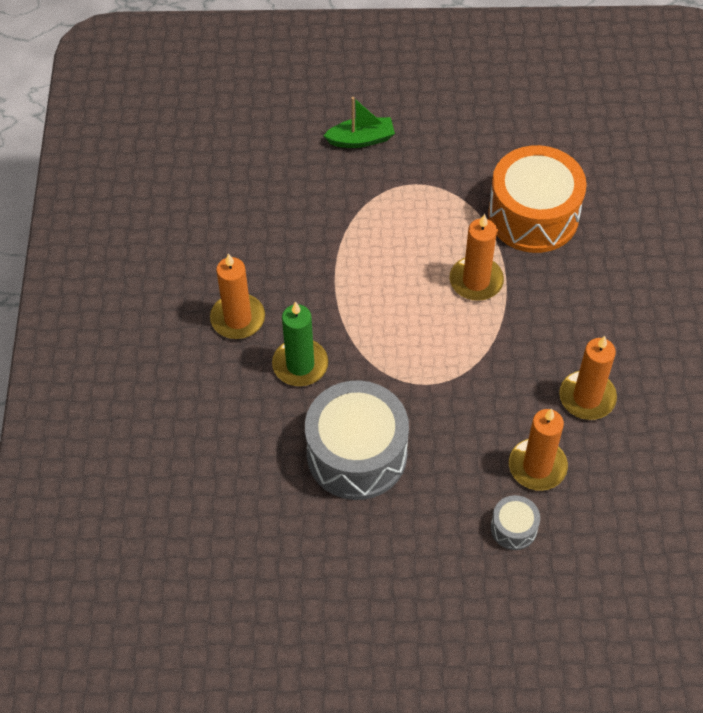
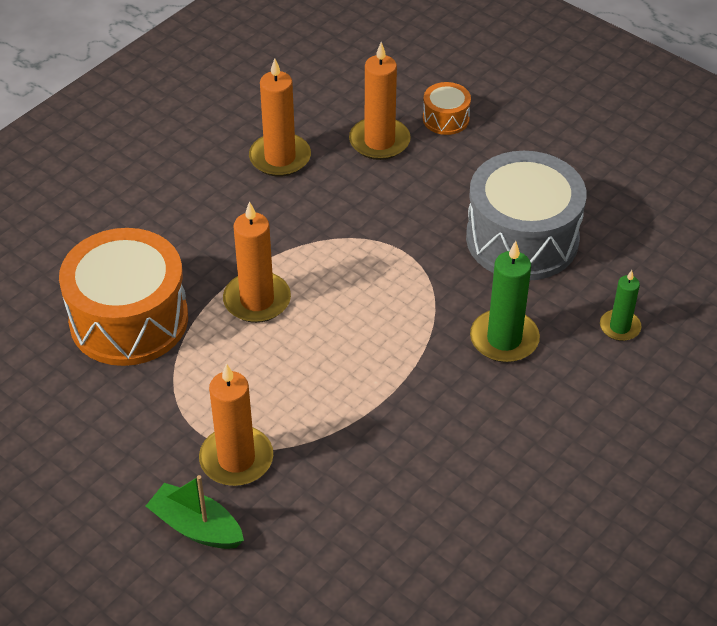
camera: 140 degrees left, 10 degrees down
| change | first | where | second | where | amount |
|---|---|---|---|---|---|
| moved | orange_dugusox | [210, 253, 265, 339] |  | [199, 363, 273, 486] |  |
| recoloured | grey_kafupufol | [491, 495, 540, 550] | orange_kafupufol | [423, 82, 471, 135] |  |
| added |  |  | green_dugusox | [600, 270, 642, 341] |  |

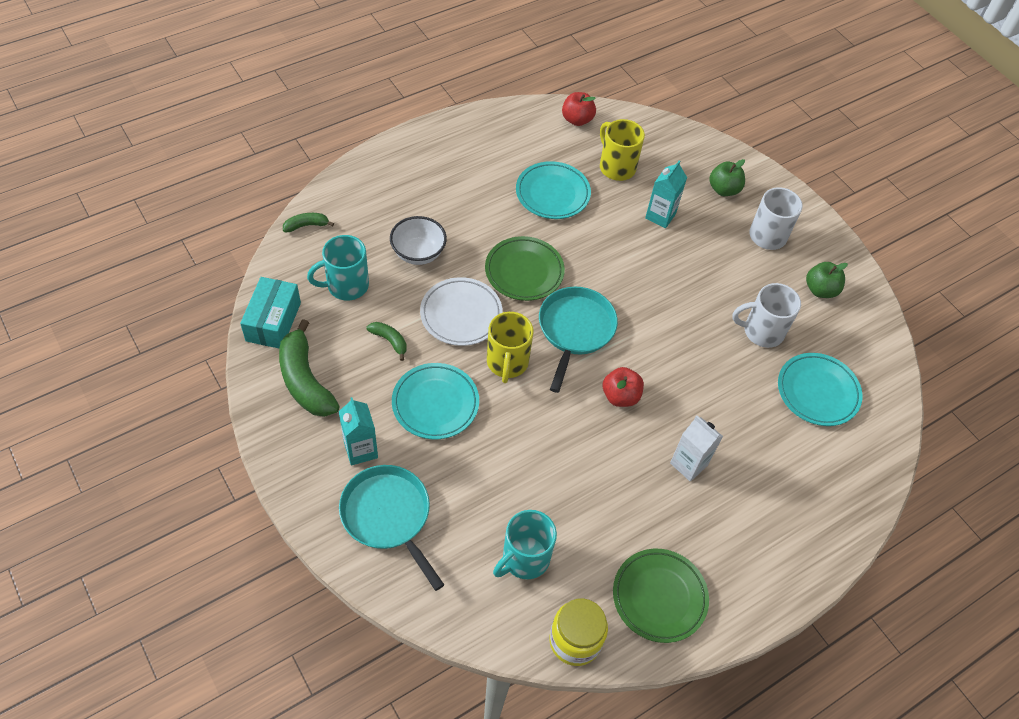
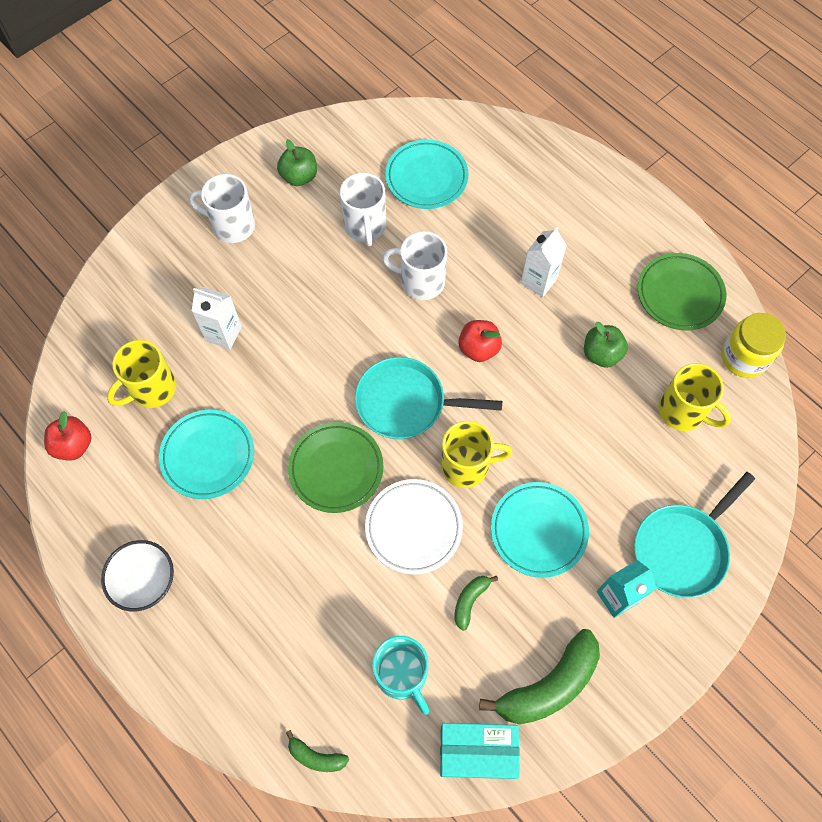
camera: 95 degrees left, 10 degrees up
| change | first | where | second | where | amount |
|---|---|---|---|---|---|
| turned | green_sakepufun | [283, 213, 334, 232] |  | [286, 730, 349, 772] | 45 degrees counterclockwise |
| moved | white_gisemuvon | [390, 216, 447, 265] |  | [101, 540, 174, 611] |  |
| recoloured | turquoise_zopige | [493, 510, 557, 579] | yellow_zopige | [659, 363, 731, 431] |  |
| recoloured | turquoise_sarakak | [645, 160, 687, 228] | white_sarakak | [192, 287, 242, 349] |  |
| moved | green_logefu | [709, 159, 745, 196] |  | [584, 322, 628, 368] |  |
| added |  |  | white_zopige | [382, 231, 447, 300] |  |

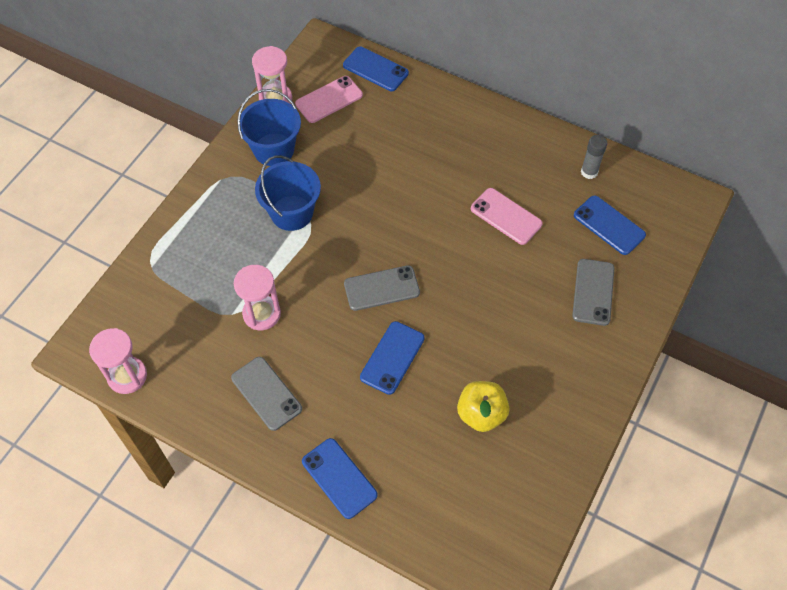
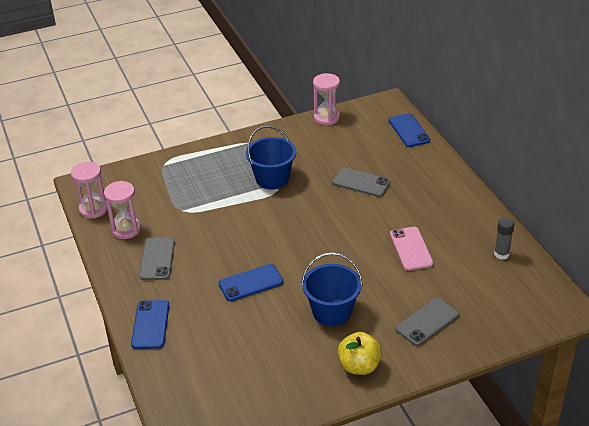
camera: 40 degrees right, 20 degrees down
| change | first | where | second | where | amount |
|---|---|---|---|---|---|
| moved | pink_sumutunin | [234, 265, 281, 330] |  | [104, 181, 141, 239] |  |
| moved | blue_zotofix | [237, 89, 301, 166] |  | [301, 252, 363, 326] |  |
| removed | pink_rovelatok | [295, 76, 363, 123] |  |  |  |
| moved | grey_rovelatok | [344, 265, 420, 311] |  | [332, 167, 390, 197] |  |
| moved | yellow_logefu | [457, 381, 509, 432] |  | [338, 332, 382, 375] |  |
| removed | blue_rovelatok | [574, 195, 646, 255] |  |  |  |

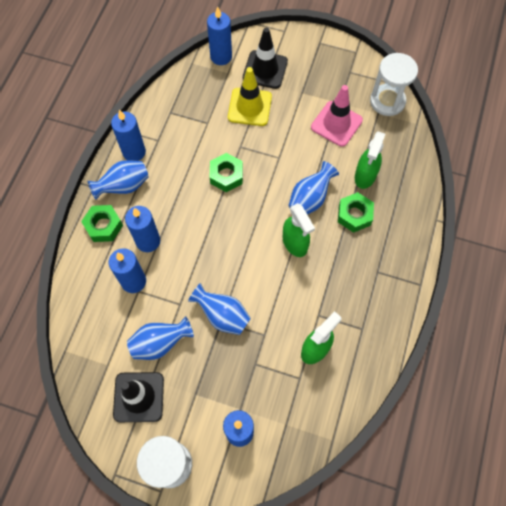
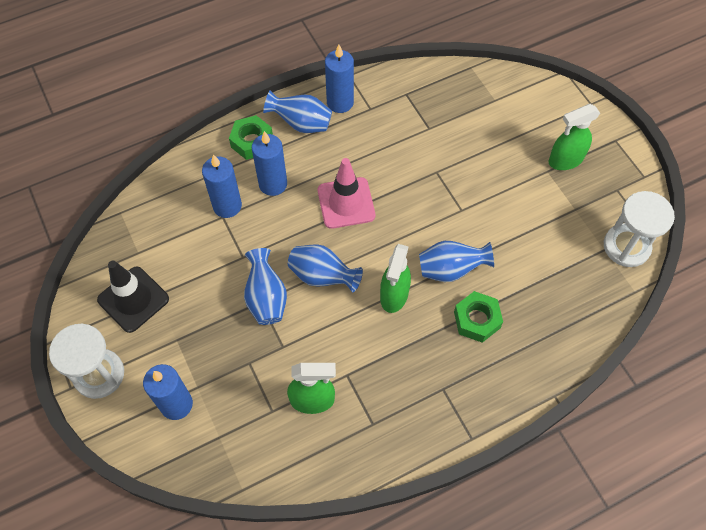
camera: 45 degrees right, 5 degrees down
| change | first | where | second | where | amount |
|---|---|---|---|---|---|
| moved | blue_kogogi | [127, 316, 194, 360] |  | [288, 244, 363, 292] |  |
| removed | blue_dugusox | [207, 6, 232, 65] |  |  |  |
| removed | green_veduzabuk | [210, 153, 243, 192] |  |  |  |
| removed | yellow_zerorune | [228, 67, 272, 126] |  |  |  |
| removed | black_zerorune | [243, 27, 288, 89] |  |  |  |
| moved | pink_zerorune | [311, 85, 363, 147] |  | [318, 158, 375, 229] |  |
| moved | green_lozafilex | [355, 131, 385, 189] |  | [549, 104, 600, 170] |  |

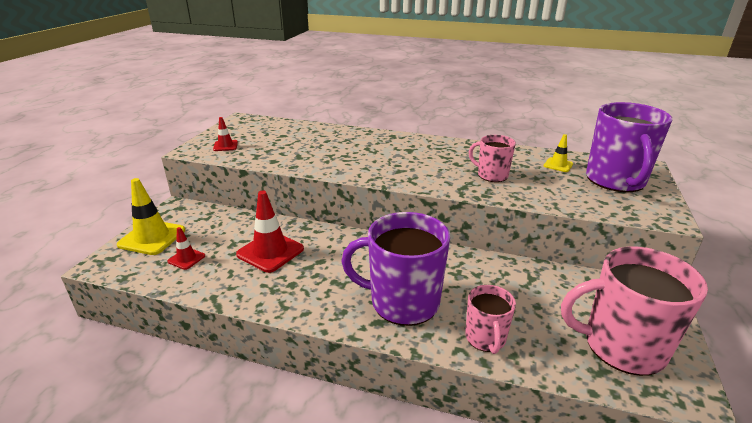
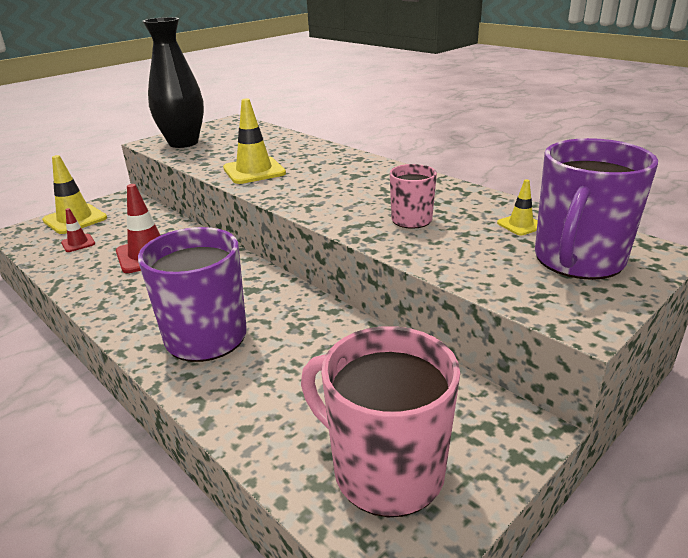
camera: 30 degrees right, 0 degrees up
| change | first | where | second | where | amount |
|---|---|---|---|---|---|
| replaced | red_zerorune | [213, 117, 238, 151] | black_kogogi | [143, 17, 204, 148] |  |
| removed | pink_zopige | [465, 285, 516, 354] |  |  |  |
| added |  |  | yellow_zerorune | [223, 99, 286, 184] |  |

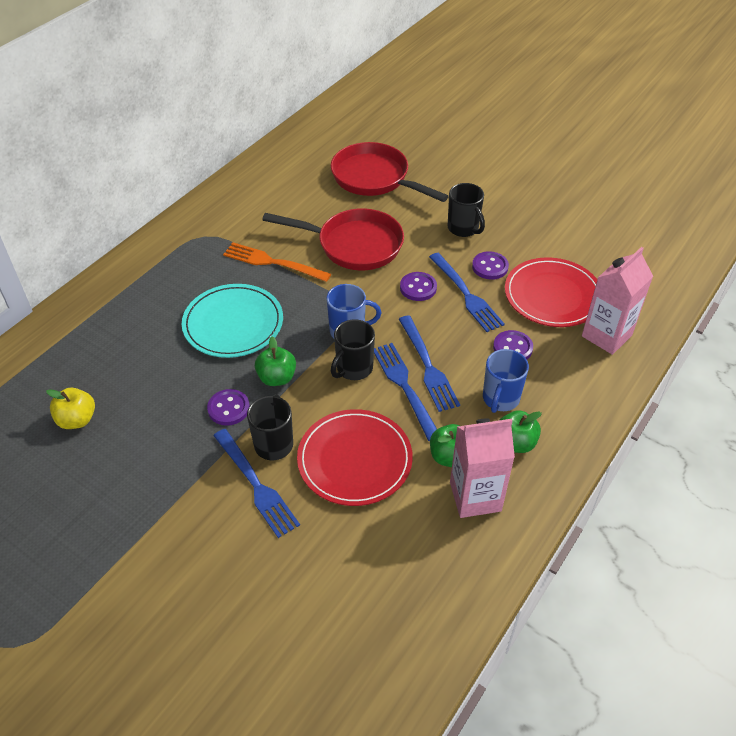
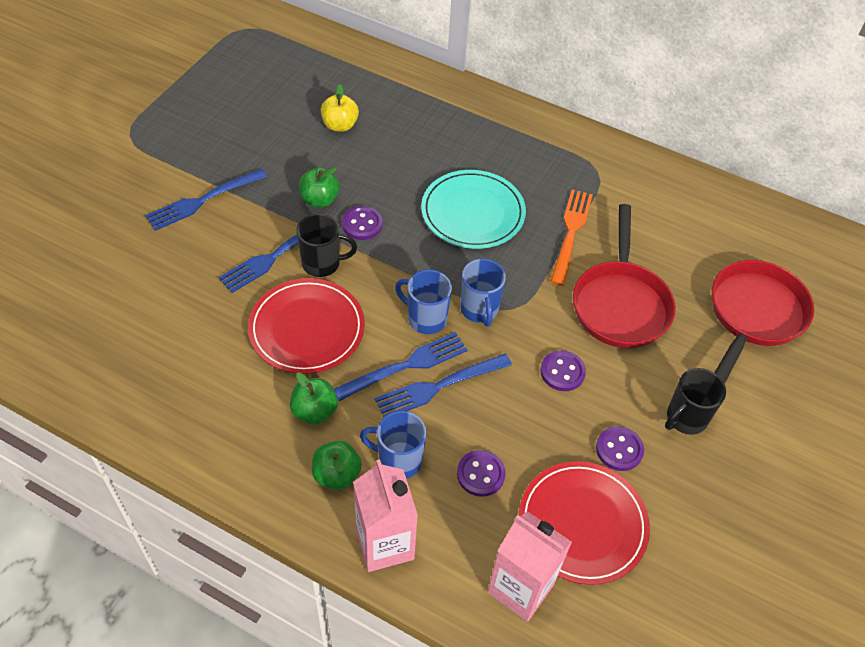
camera: 80 degrees right, 5 degrees up
| change | first | where | second | where | amount |
|---|---|---|---|---|---|
| moved | green_logefu | [255, 336, 296, 386] |  | [299, 167, 340, 207] |  |
| recoloured | black_zopige | [331, 319, 375, 380] | blue_zopige | [395, 270, 452, 334] |  |
| moved | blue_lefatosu | [429, 253, 505, 332] |  | [145, 169, 267, 231] |  |
| moved | pink_sarakak | [450, 418, 515, 518] |  | [353, 459, 418, 572] |  |

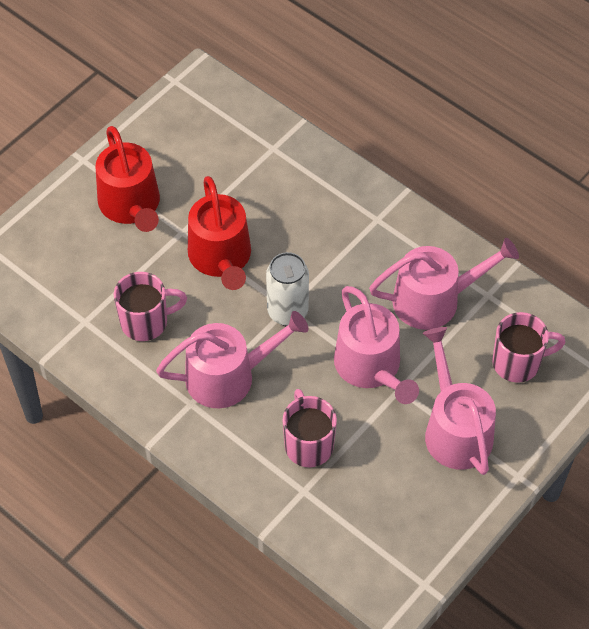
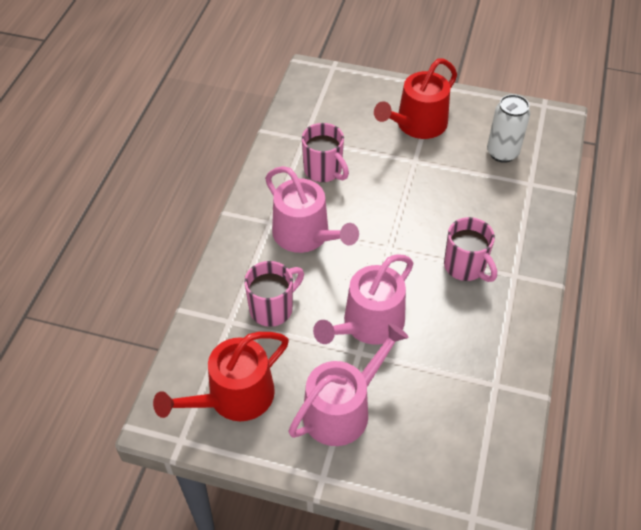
camera: 65 degrees right, 5 degrees down
| change | first | where | second | where | amount |
|---|---|---|---|---|---|
| moved | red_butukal | [188, 176, 251, 290] |  | [153, 332, 289, 421] |  |
| moved | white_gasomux | [266, 252, 309, 326] |  | [487, 94, 530, 163] |  |
| removed | pink_butukal | [369, 238, 519, 330] |  |  |  |
| moved | pink_zopige | [492, 312, 565, 383] |  | [444, 217, 497, 282] |  |

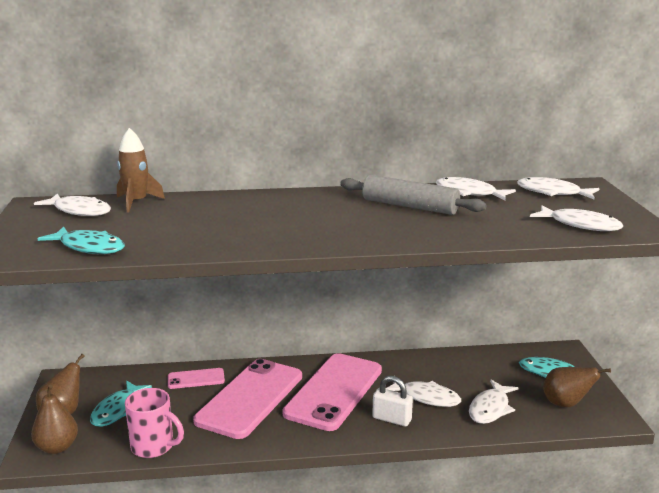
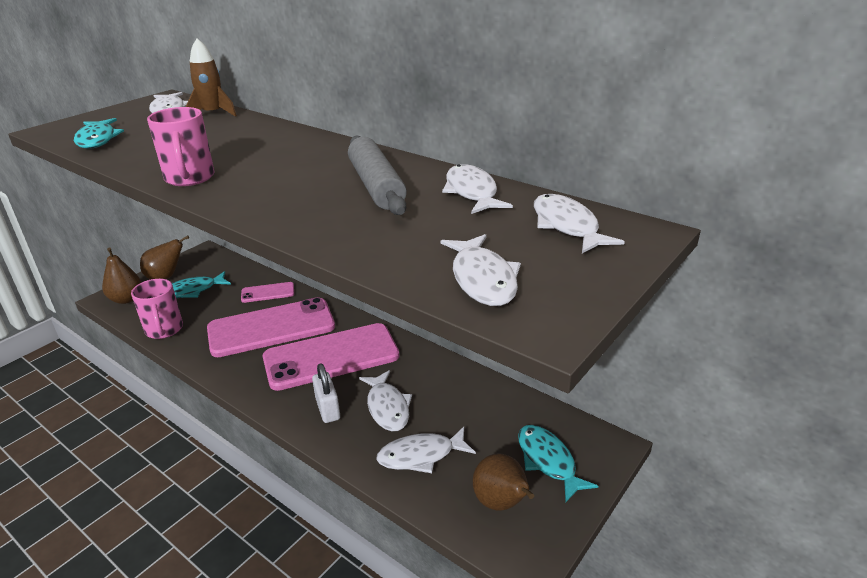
camera: 45 degrees right, 10 degrees up
| change | first | where | second | where | amount |
|---|---|---|---|---|---|
| turned | pink_rovelatok | [168, 368, 225, 389] |  | [241, 282, 294, 303] | 45 degrees counterclockwise |
| added |  |  | pink_zopige | [147, 107, 215, 186] |  |

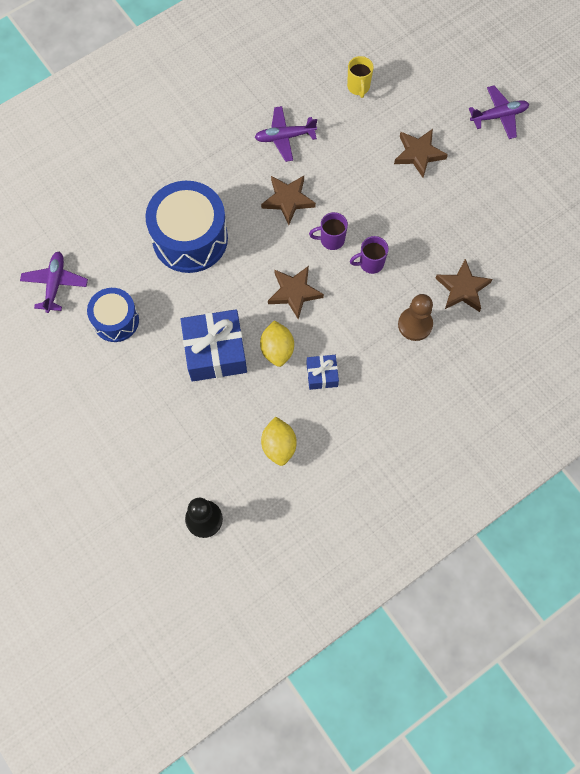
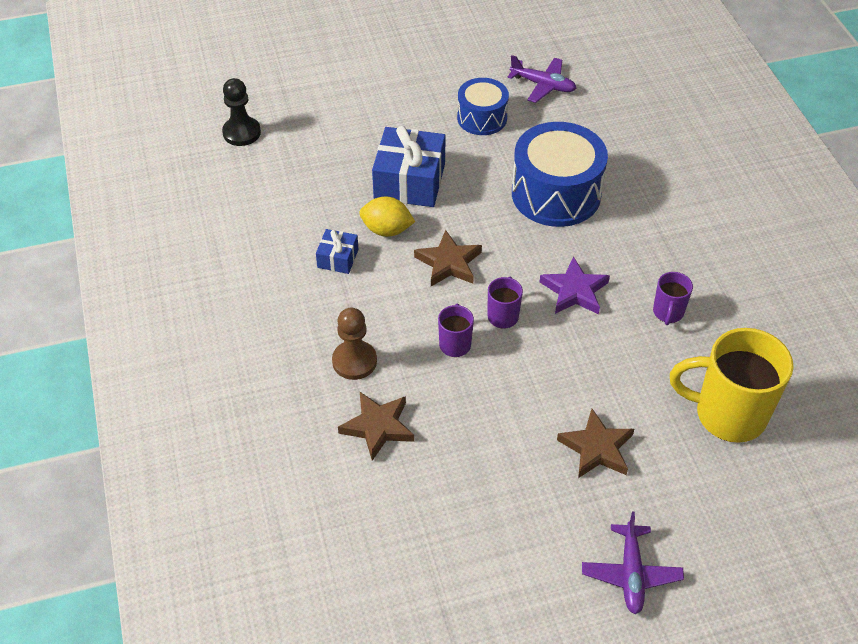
camera: 110 degrees right, 20 degrees down
| change | first | where | second | where | amount |
|---|---|---|---|---|---|
| replaced | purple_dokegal | [255, 106, 317, 162] | purple_zopige | [653, 272, 693, 325] |  |
| recoloured | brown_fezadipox | [261, 176, 316, 225] | purple_fezadipox | [540, 257, 610, 314] |  |
| removed | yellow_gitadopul | [261, 416, 297, 466] |  |  |  |
| resized | yellow_zopige | [347, 56, 374, 98] |  | [670, 328, 794, 443] | x2.09 |

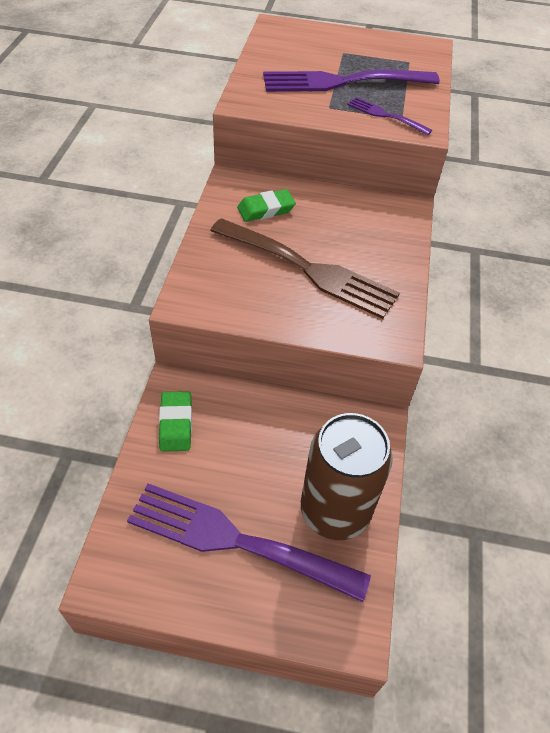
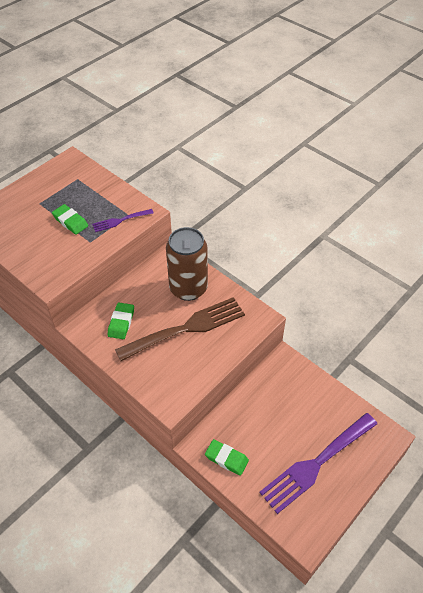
camera: 55 degrees left, 0 degrees up
| change | first | where | second | where | amount |
|---|---|---|---|---|---|
| replaced | purple_lefatosu | [263, 70, 440, 92] | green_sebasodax | [52, 204, 88, 234] |  |
| moved | brown_gasomux | [301, 413, 393, 540] |  | [166, 227, 208, 301] |  |

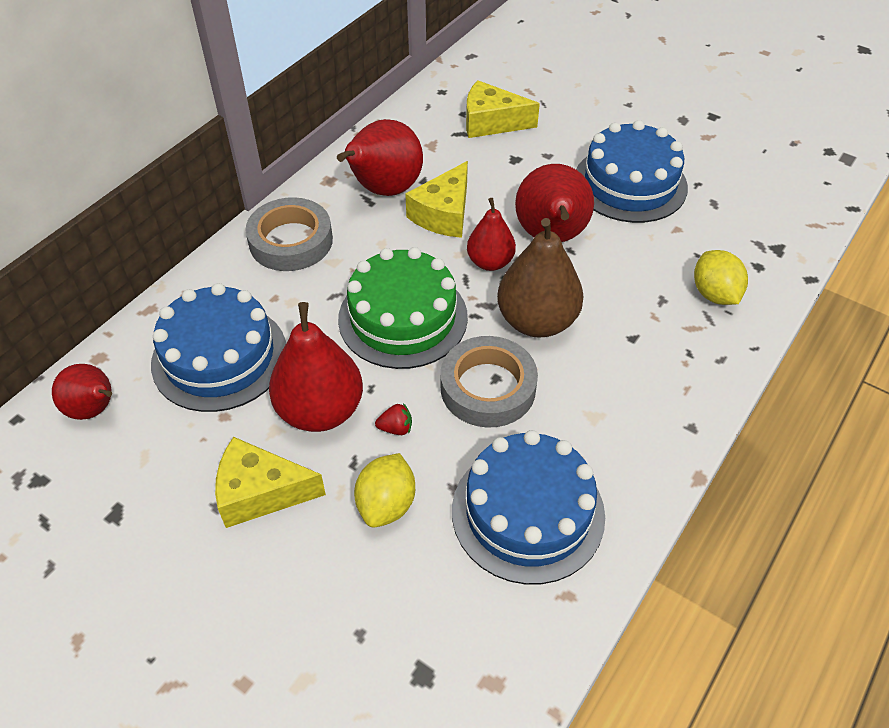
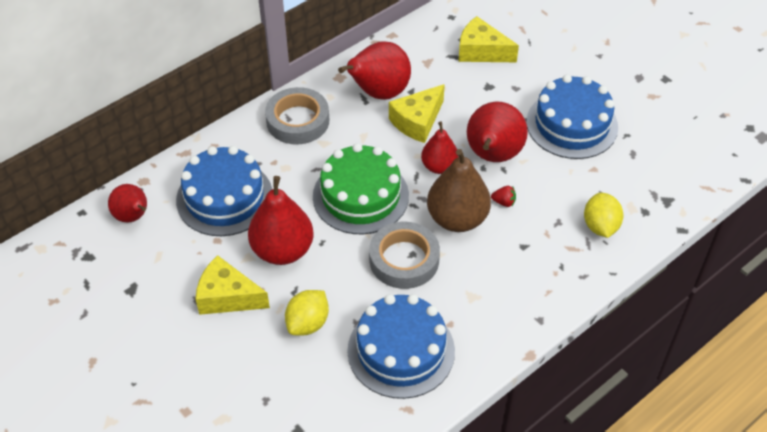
camera: 15 degrees right, 0 degrees up
| change | first | where | second | where | amount |
|---|---|---|---|---|---|
| moved | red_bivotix | [375, 403, 412, 435] |  | [491, 186, 516, 207] |  |

